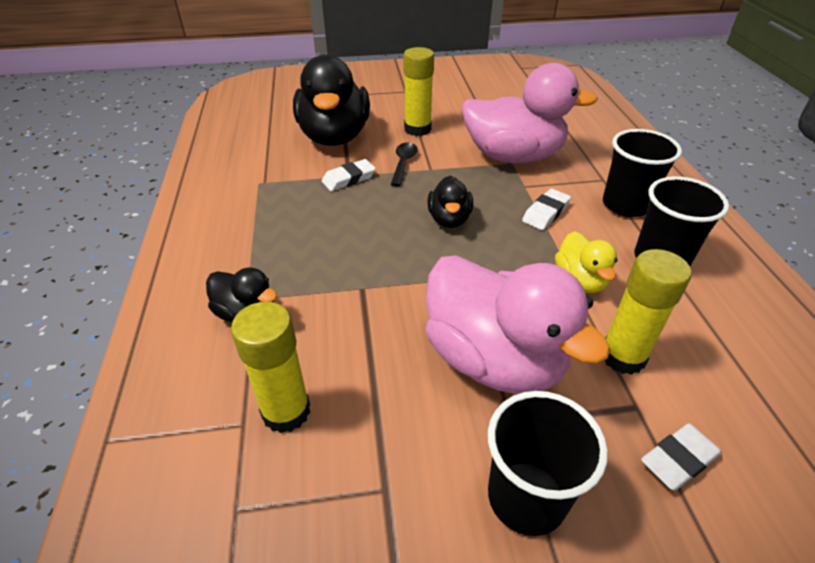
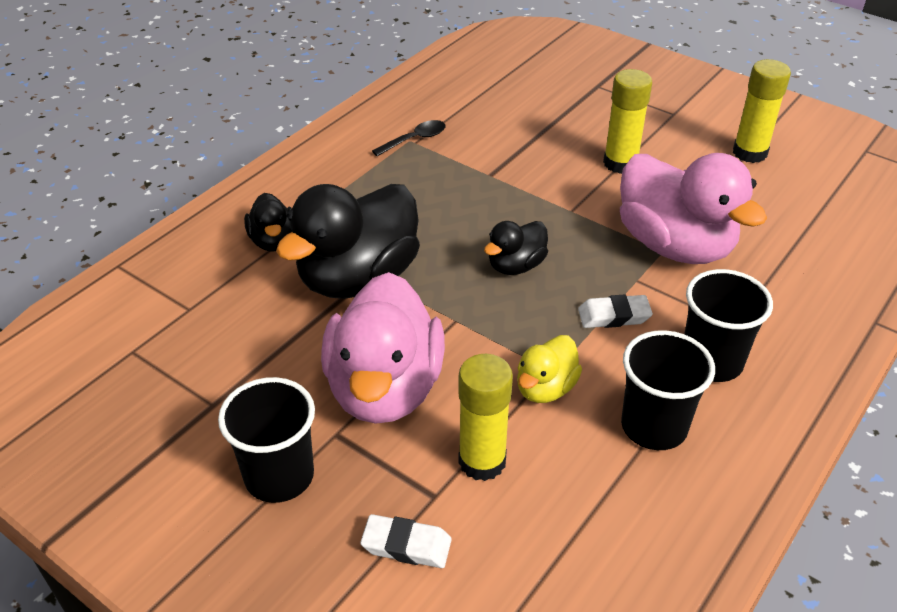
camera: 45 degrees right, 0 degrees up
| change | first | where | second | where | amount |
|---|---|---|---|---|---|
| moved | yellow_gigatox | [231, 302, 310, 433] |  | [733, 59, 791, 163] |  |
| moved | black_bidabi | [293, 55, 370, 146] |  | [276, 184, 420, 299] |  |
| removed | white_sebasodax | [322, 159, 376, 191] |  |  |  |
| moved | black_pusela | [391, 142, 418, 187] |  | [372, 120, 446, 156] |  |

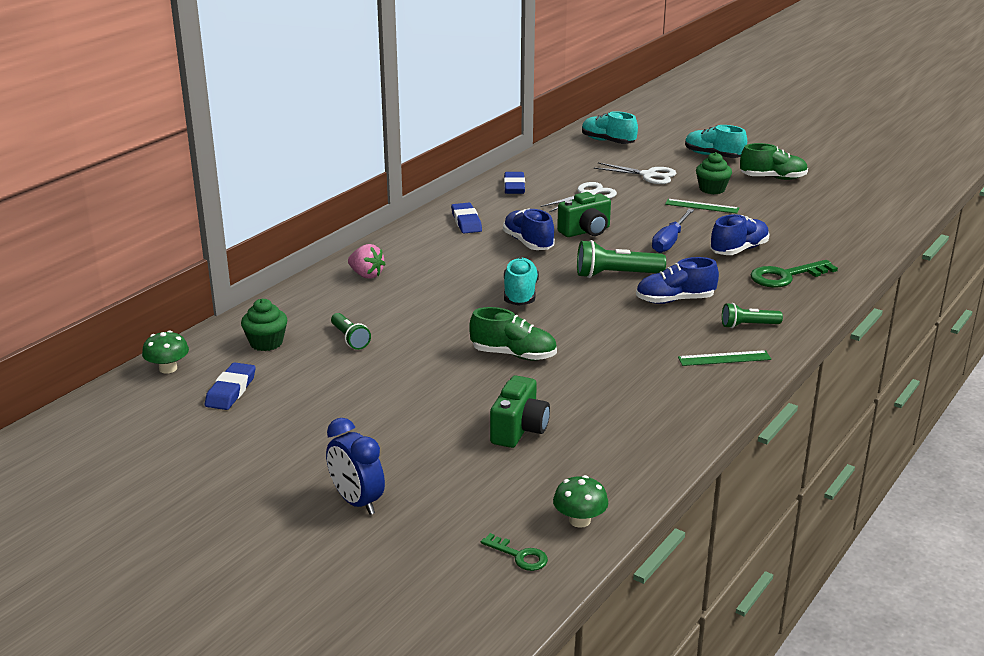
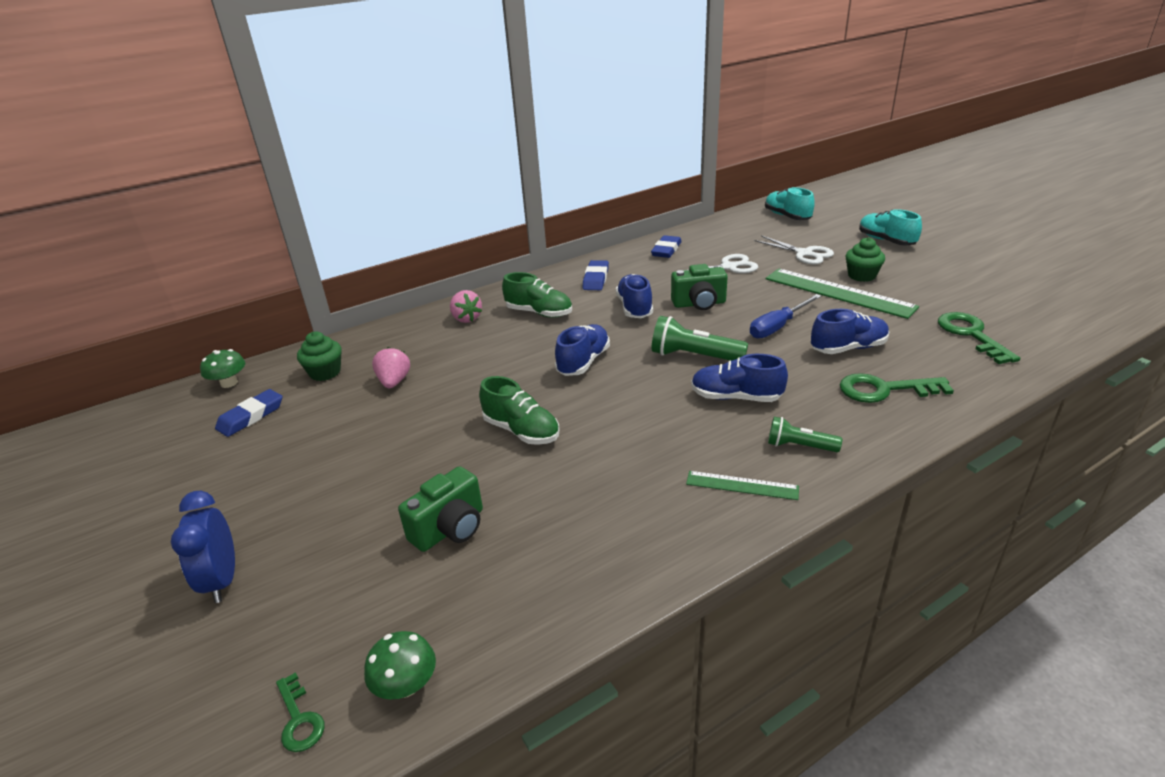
camera: 25 degrees right, 5 degrees up
| change | first | where | second | where | amount |
|---|---|---|---|---|---|
| replaced | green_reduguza | [331, 313, 371, 350] | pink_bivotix | [372, 347, 410, 388] |  |
| recoloured | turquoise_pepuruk | [504, 258, 539, 306] | blue_pepuruk | [555, 324, 610, 376] |  |
| resized | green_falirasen | [665, 199, 739, 214] |  | [766, 268, 919, 319] | x1.96 |
| moved | green_pepuruk | [740, 143, 808, 180] |  | [502, 272, 572, 318] |  |
| added |  |  | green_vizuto | [938, 312, 1021, 364] |  |

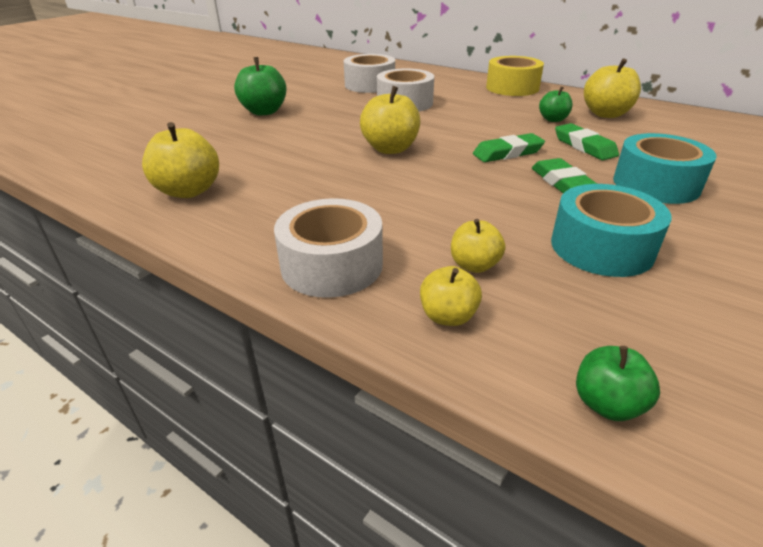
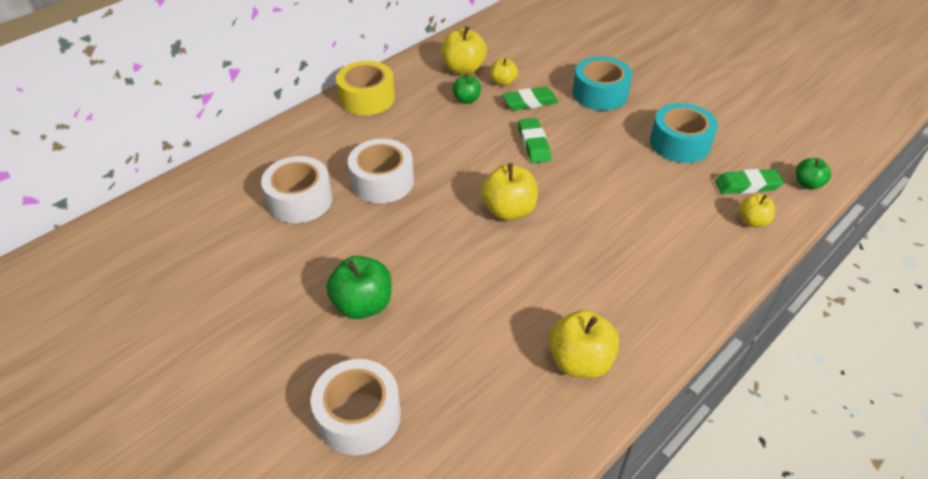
camera: 80 degrees left, 10 degrees up
| change | first | where | second | where | amount |
|---|---|---|---|---|---|
| moved | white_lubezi | [274, 198, 383, 298] |  | [311, 359, 401, 455] |  |
| moved | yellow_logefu | [451, 219, 506, 273] |  | [490, 58, 518, 86] |  |
| moved | green_sebasodax | [532, 158, 597, 193] |  | [715, 169, 784, 194] |  |

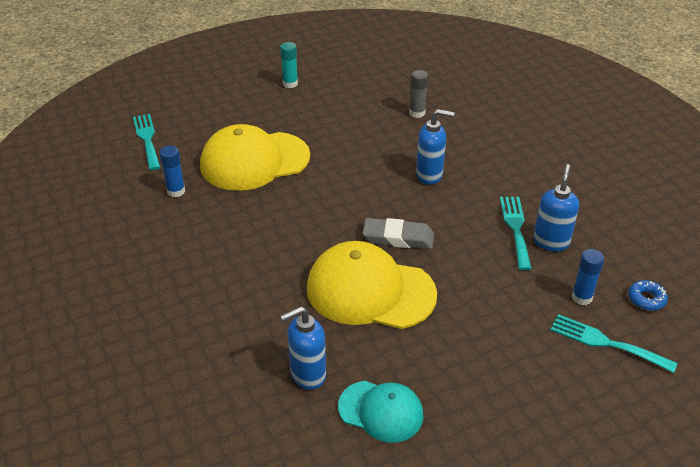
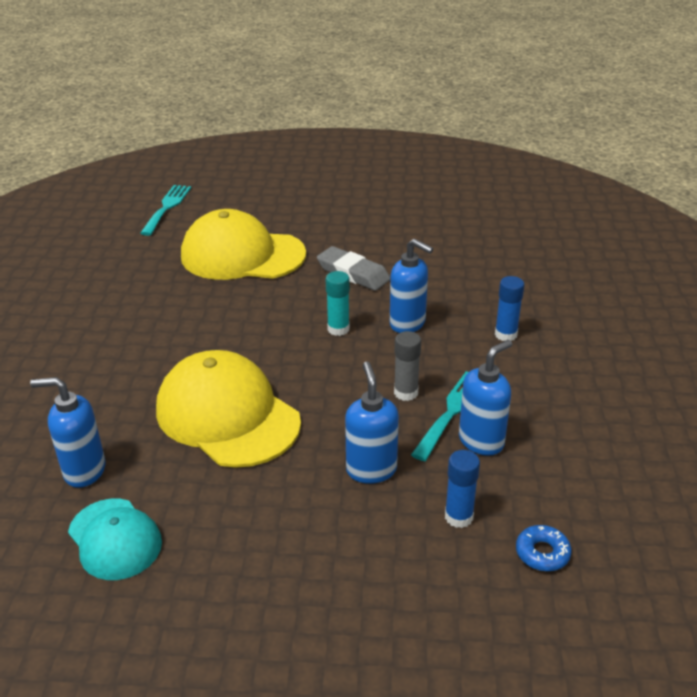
camera: 30 degrees right, 5 degrees down
| change | first | where | second | where | amount |
|---|---|---|---|---|---|
| moved | blue_gigatox | [159, 146, 185, 197] |  | [495, 276, 525, 341] |  |
| moved | turquoise_gigatox | [280, 42, 298, 88] |  | [326, 271, 350, 336] |  |
| moved | grey_sebasodax | [363, 218, 434, 249] |  | [317, 246, 390, 291] |  |
| moved | grey_gigatox | [409, 70, 428, 118] |  | [394, 331, 421, 401] |  |
| removed | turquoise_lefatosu | [550, 314, 678, 373] |  |  |  |
| added |  |  | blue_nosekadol | [345, 361, 399, 484] |  |

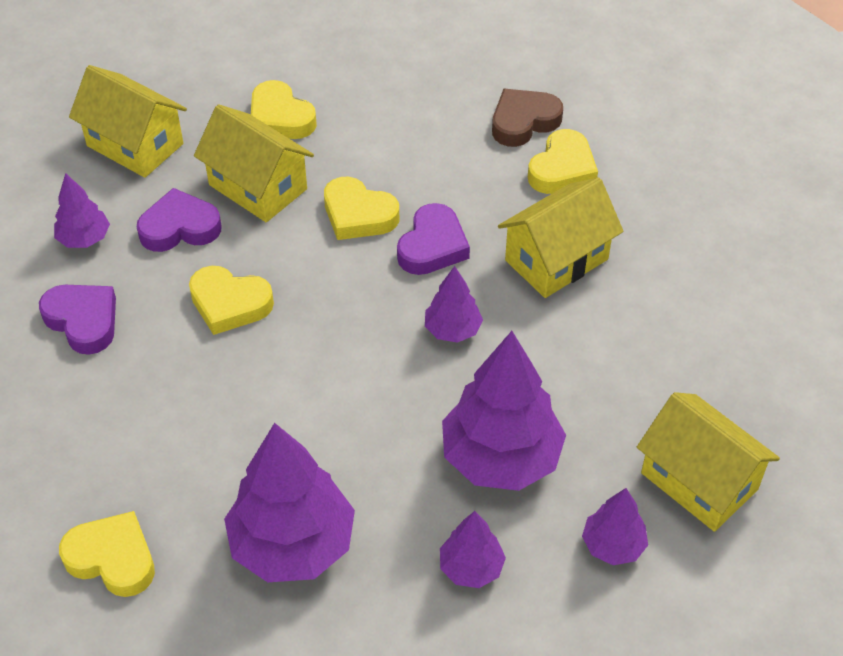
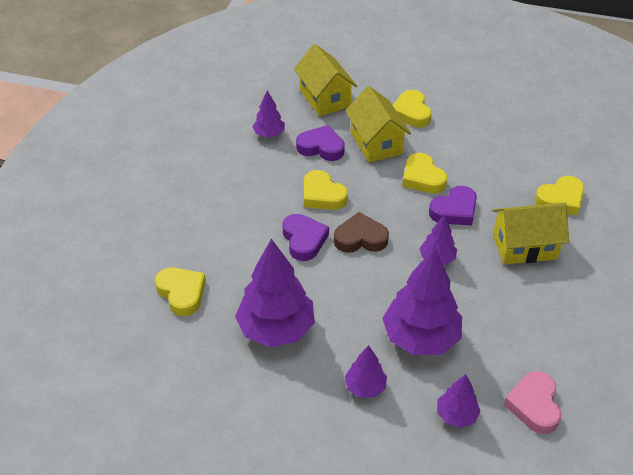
camera: 30 degrees right, 5 degrees down
| change | first | where | second | where | amount |
|---|---|---|---|---|---|
| moved | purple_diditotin | [39, 285, 116, 355] |  | [282, 214, 329, 261] |  |
| moved | brown_diditotin | [492, 89, 563, 147] |  | [334, 212, 389, 253] |  |
| replaced | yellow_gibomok | [637, 392, 780, 532] | pink_diditotin | [504, 371, 561, 434] |  |

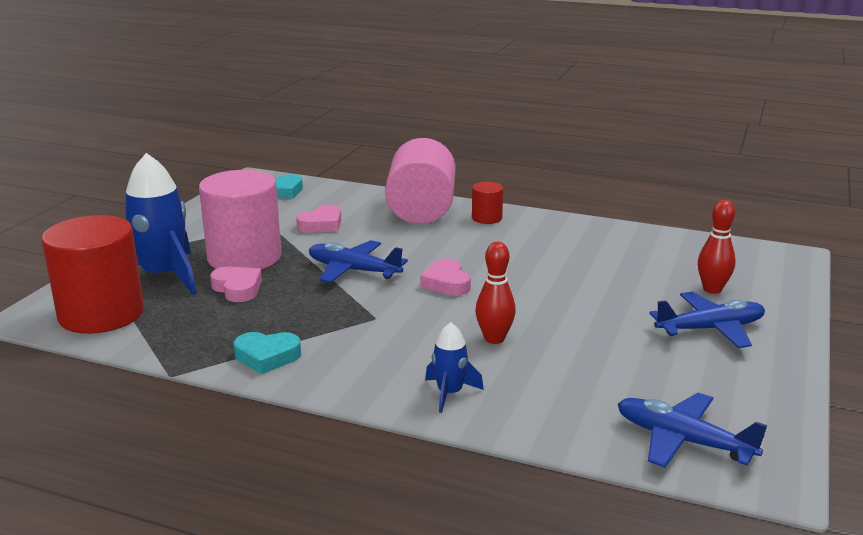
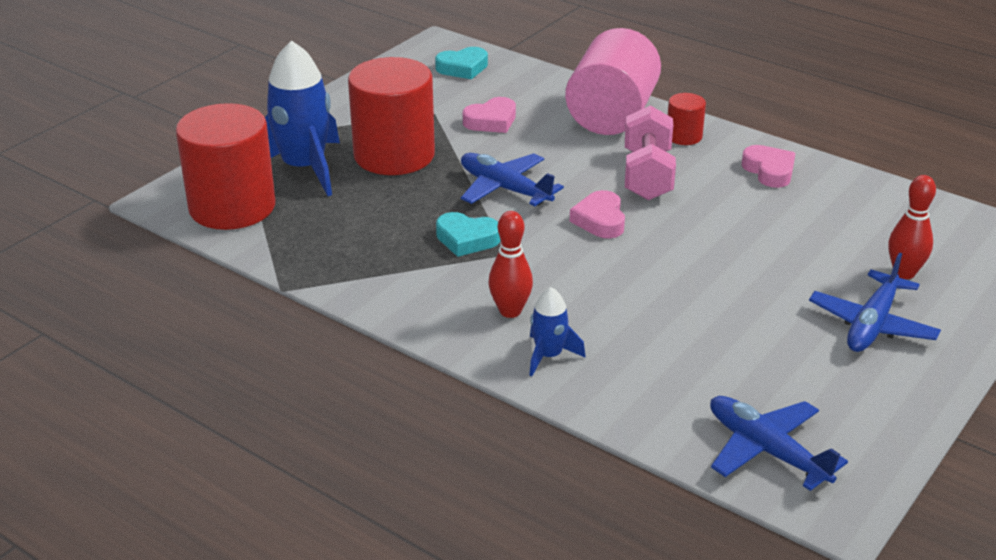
camera: 15 degrees right, 10 degrees up
| change | first | where | second | where | amount |
|---|---|---|---|---|---|
| recoloured | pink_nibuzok | [199, 170, 282, 269] | red_nibuzok | [348, 57, 435, 175] |  |
| moved | pink_diditotin | [210, 266, 262, 302] |  | [742, 145, 795, 188] |  |
| moved | turquoise_diditotin | [234, 332, 301, 374] |  | [436, 212, 500, 257] |  |
| moved | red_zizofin | [475, 242, 516, 344] |  | [488, 211, 533, 318] |  |
| turned | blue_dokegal | [649, 292, 765, 348] |  | [809, 253, 941, 352] | 120 degrees clockwise |
| added |  |  | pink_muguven | [625, 105, 676, 200] |  |

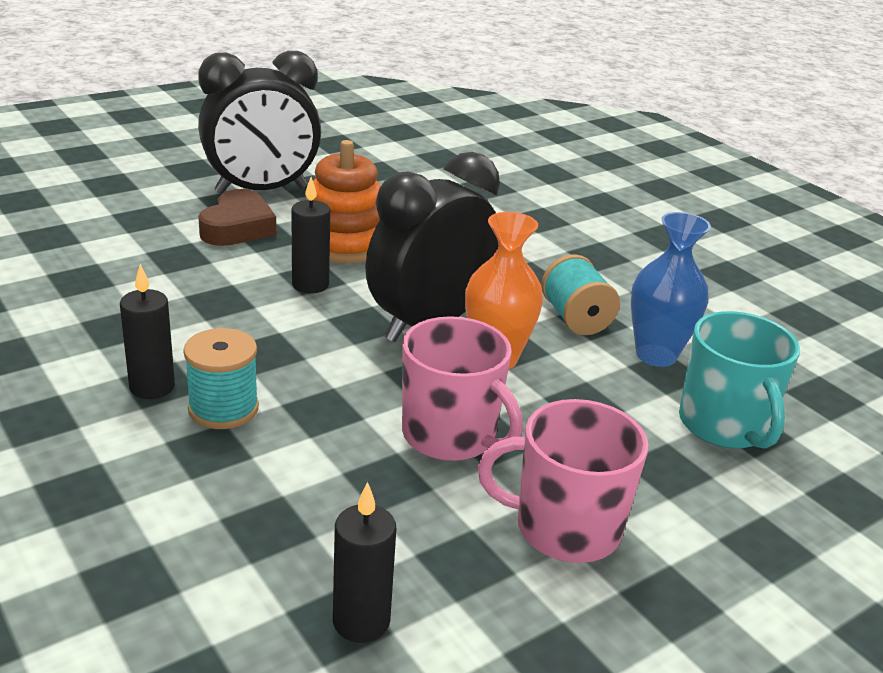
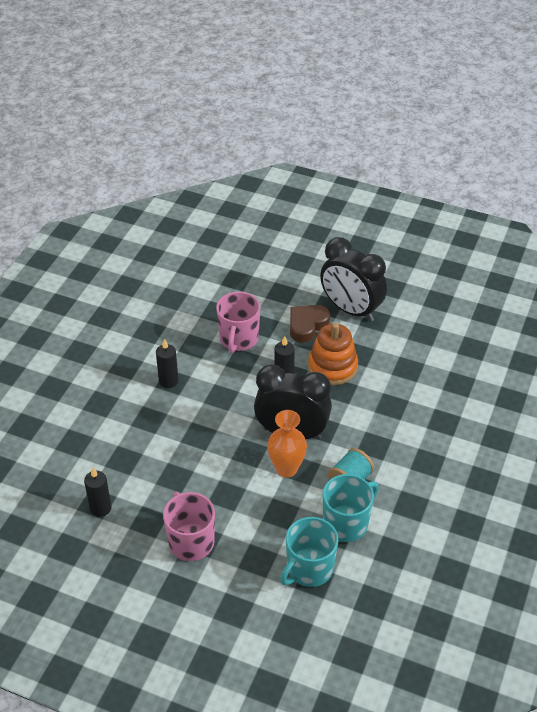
camera: 60 degrees right, 15 degrees up
| change | first | where | second | where | amount |
|---|---|---|---|---|---|
| removed | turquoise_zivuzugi | [183, 328, 259, 429] |  |  |  |
| turned | brown_diditotin | [198, 189, 276, 246] |  | [290, 305, 330, 343] | 150 degrees clockwise |
| moved | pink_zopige | [402, 316, 523, 461] |  | [216, 292, 260, 353] |  |
| replaced | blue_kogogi | [631, 212, 711, 367] | turquoise_zopige | [323, 474, 379, 542] |  |

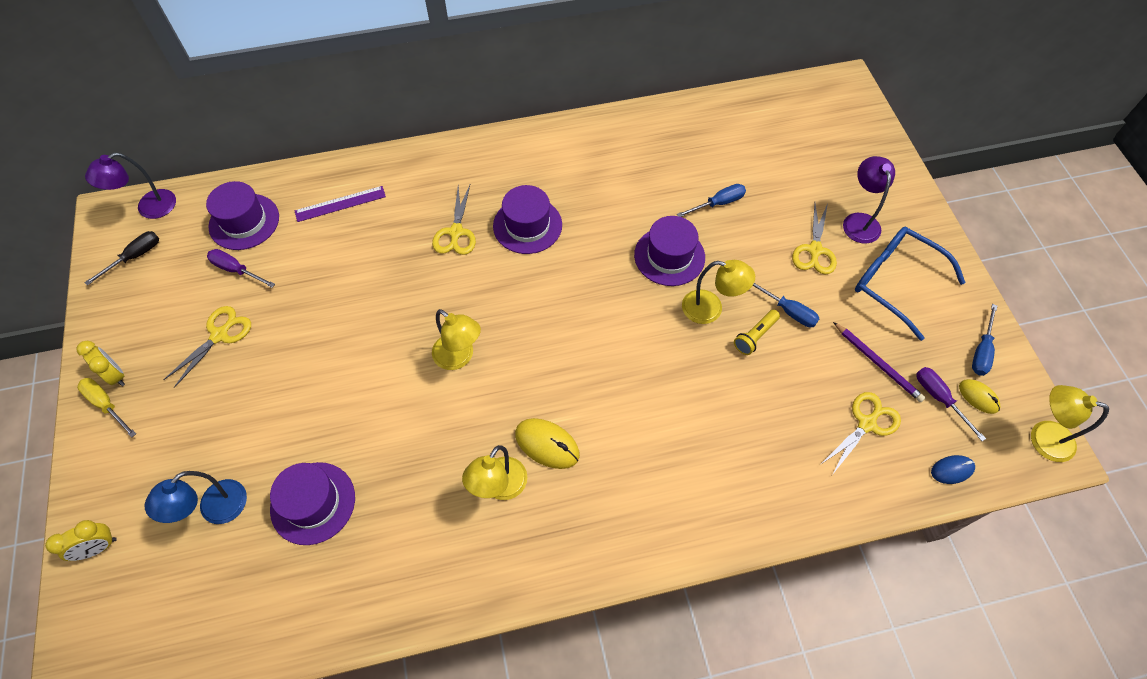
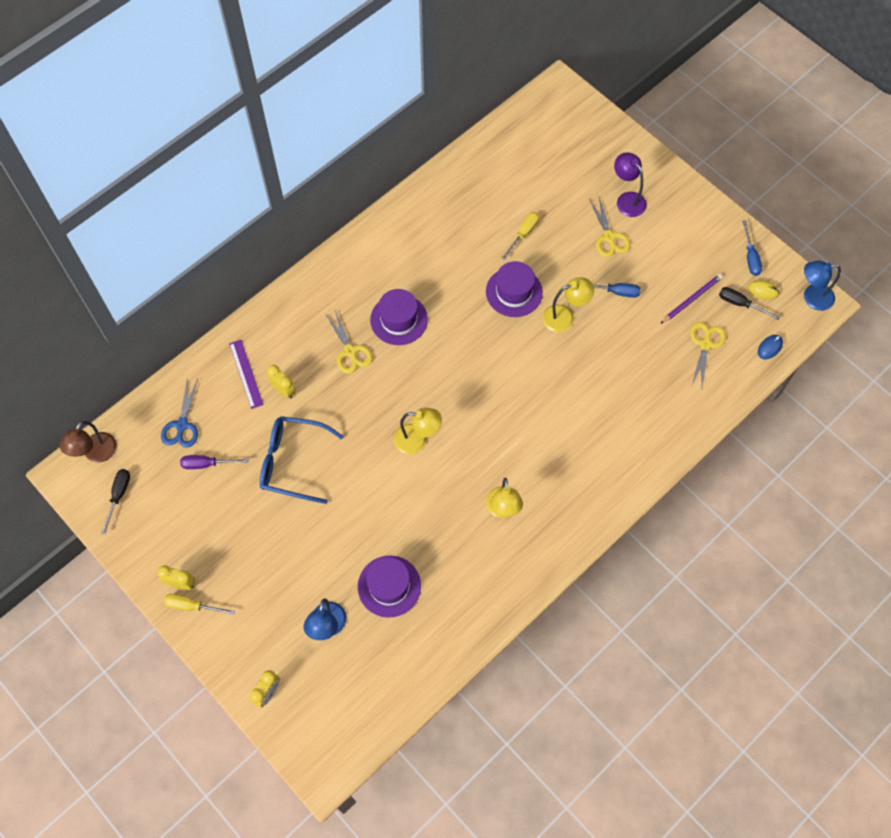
camera: 30 degrees left, 5 degrees up
| change | first | where | second | where | amount |
|---|---|---|---|---|---|
| recoloured | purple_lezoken | [85, 153, 176, 219] | brown_lezoken | [60, 421, 117, 463] |  |
| removed | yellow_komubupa | [163, 306, 251, 388] |  |  |  |
| replaced | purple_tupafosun | [206, 181, 279, 250] | blue_komubupa | [161, 377, 198, 447] |  |
| turned | purple_falirasen | [295, 186, 386, 222] |  | [229, 340, 264, 409] | 60 degrees counterclockwise |
| removed | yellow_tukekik | [515, 418, 580, 469] |  |  |  |
| recoloured | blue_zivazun | [677, 184, 746, 217] | yellow_zivazun | [502, 212, 539, 260] |  |
| removed | yellow_reduguza | [734, 309, 780, 355] |  |  |  |
| turned | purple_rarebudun | [833, 322, 925, 402] |  | [661, 274, 723, 324] | 60 degrees counterclockwise |
| moved | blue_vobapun | [855, 227, 966, 341] |  | [260, 416, 344, 504] |  |
| recoloured | purple_zivazun | [916, 367, 986, 441] | black_zivazun | [719, 287, 780, 320] |  |
| recoloured | yellow_lezoken | [1031, 385, 1109, 462] | blue_lezoken | [804, 261, 841, 311] |  |
| added |  |  | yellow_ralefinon | [267, 365, 296, 399] |  |

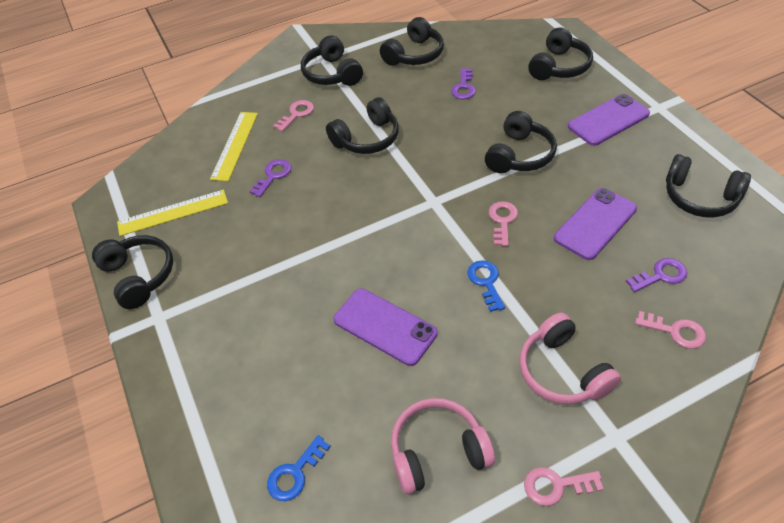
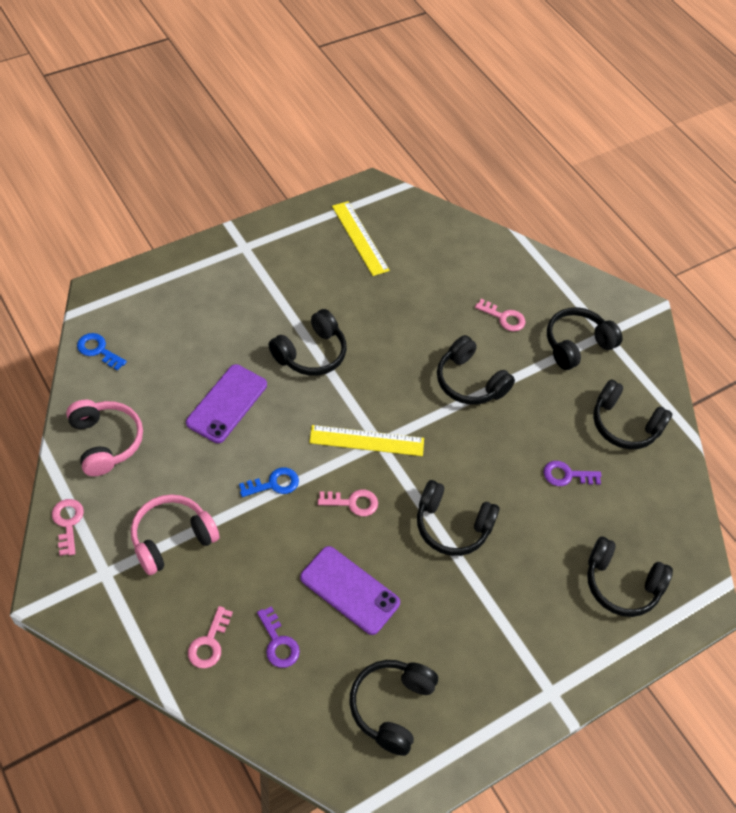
camera: 75 degrees right, 5 degrees up
| change | first | where | second | where | amount |
|---|---|---|---|---|---|
| moved | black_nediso | [92, 235, 173, 309] |  | [268, 309, 347, 376] |  |
| moved | yellow_falirasen | [210, 112, 258, 181] |  | [309, 425, 424, 456] |  |
| removed | purple_vizuto | [249, 159, 291, 197] |  |  |  |
| removed | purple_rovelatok | [568, 94, 650, 146] |  |  |  |

